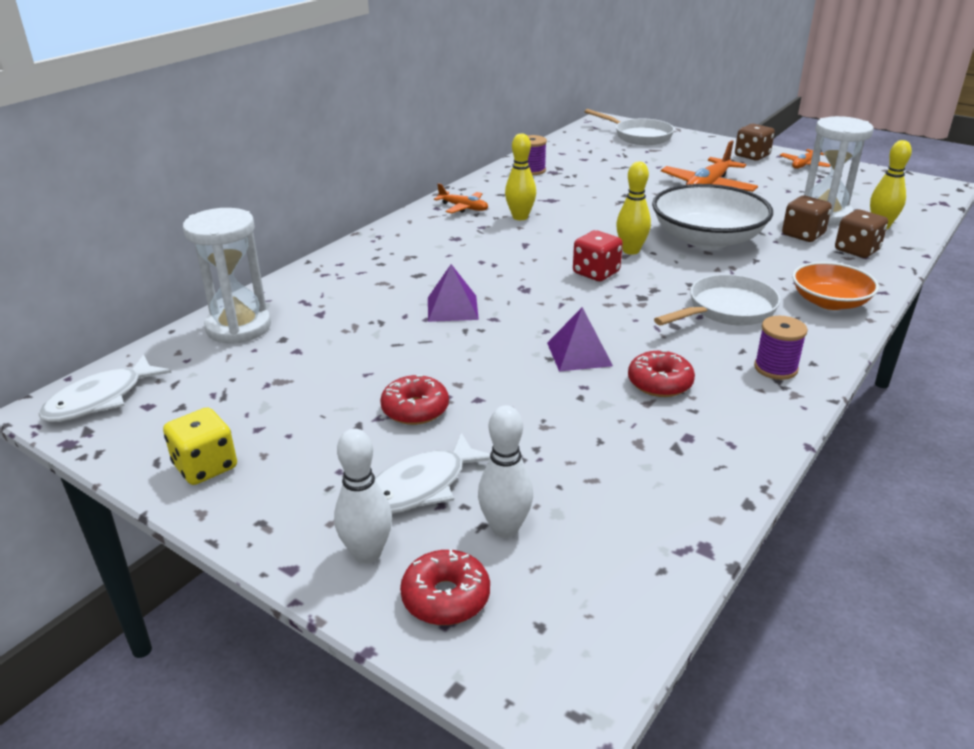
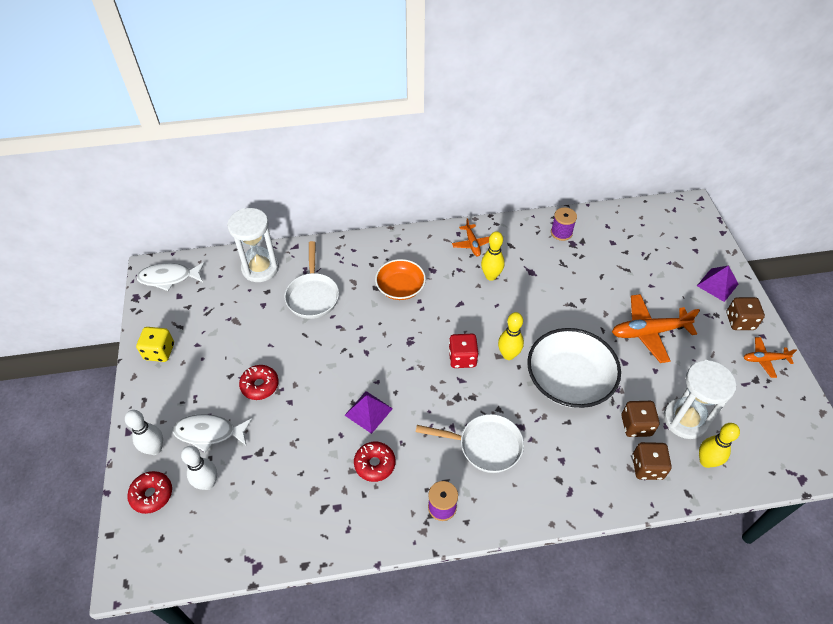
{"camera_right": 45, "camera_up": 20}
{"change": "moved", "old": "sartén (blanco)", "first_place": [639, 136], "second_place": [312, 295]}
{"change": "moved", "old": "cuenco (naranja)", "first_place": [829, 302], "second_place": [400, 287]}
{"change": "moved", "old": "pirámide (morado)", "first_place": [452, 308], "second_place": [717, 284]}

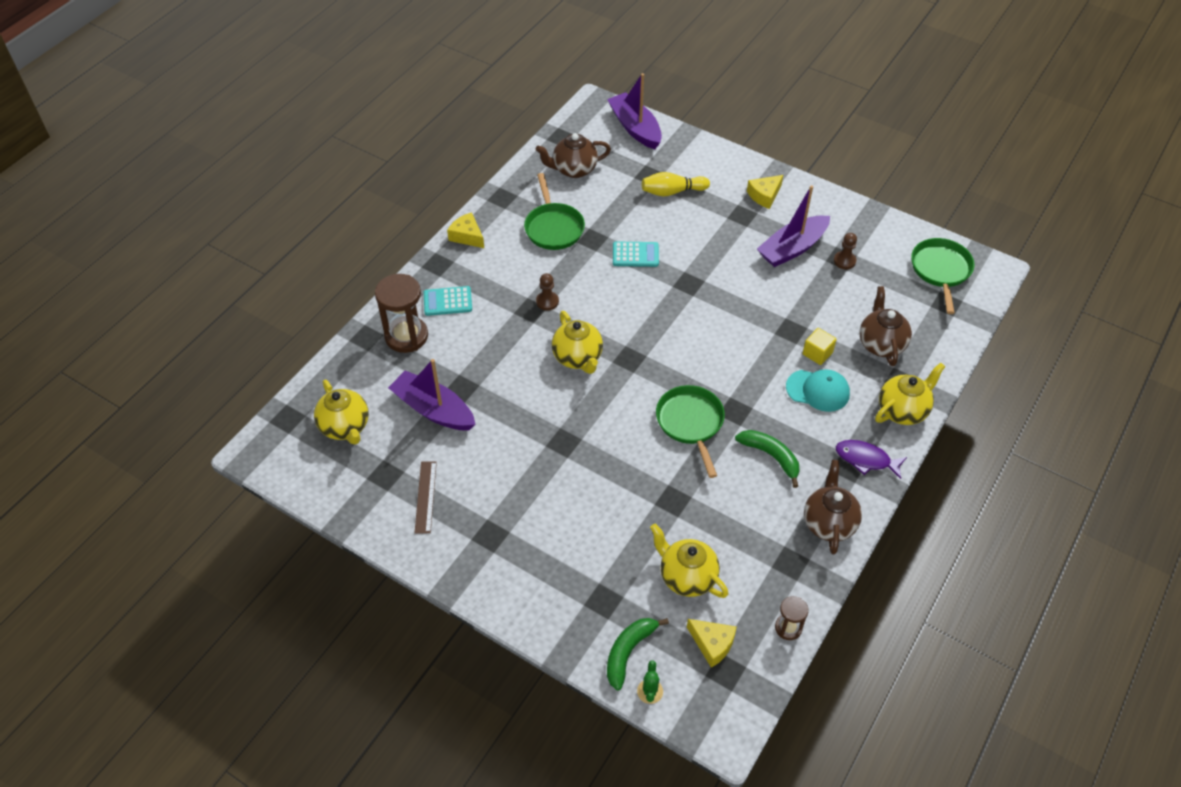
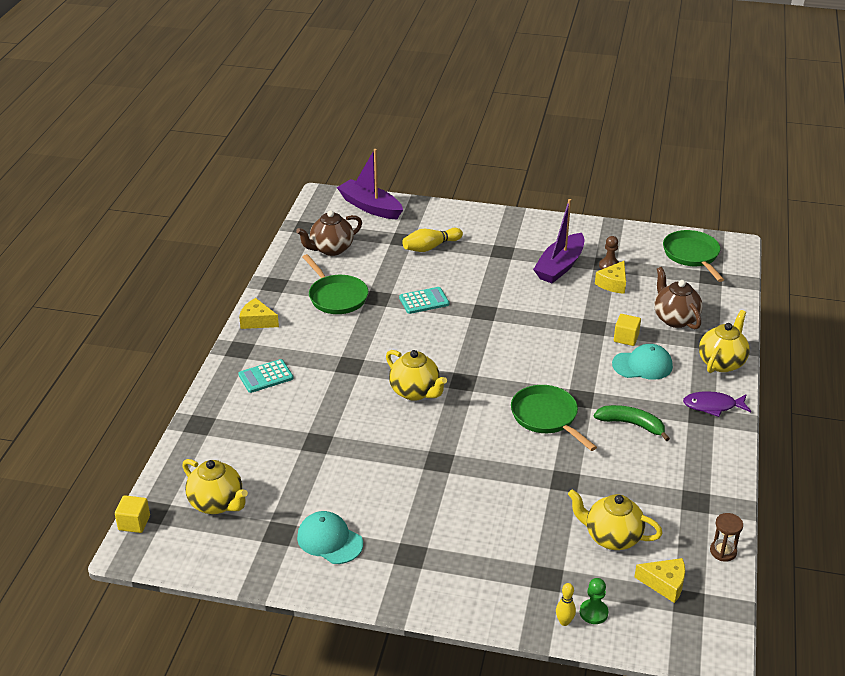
{"camera_right": -20, "camera_up": -15}
{"change": "added", "new": "cubo (amarillo)", "second_place": [134, 523]}
{"change": "replaced", "old": "regla (marrón)", "new": "gorra (turquesa)", "first_place": [425, 497], "second_place": [329, 540]}
{"change": "added", "new": "bolo (amarillo)", "second_place": [564, 622]}
{"change": "replaced", "old": "plátano (verde)", "new": "peón (verde)", "first_place": [628, 652], "second_place": [593, 612]}
{"change": "moved", "old": "queso (amarillo)", "first_place": [764, 195], "second_place": [613, 284]}
{"change": "removed", "old": "reloj de arena (marrón)", "first_place": [406, 336]}
{"change": "removed", "old": "barco (morado)", "first_place": [433, 409]}
{"change": "removed", "old": "peón (marrón)", "first_place": [547, 301]}
{"change": "removed", "old": "cactus (verde)", "first_place": [650, 691]}
{"change": "removed", "old": "tetera (marrón)", "first_place": [829, 523]}

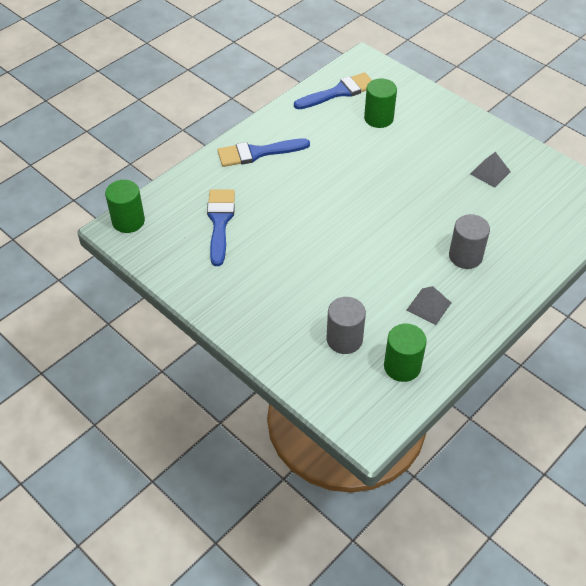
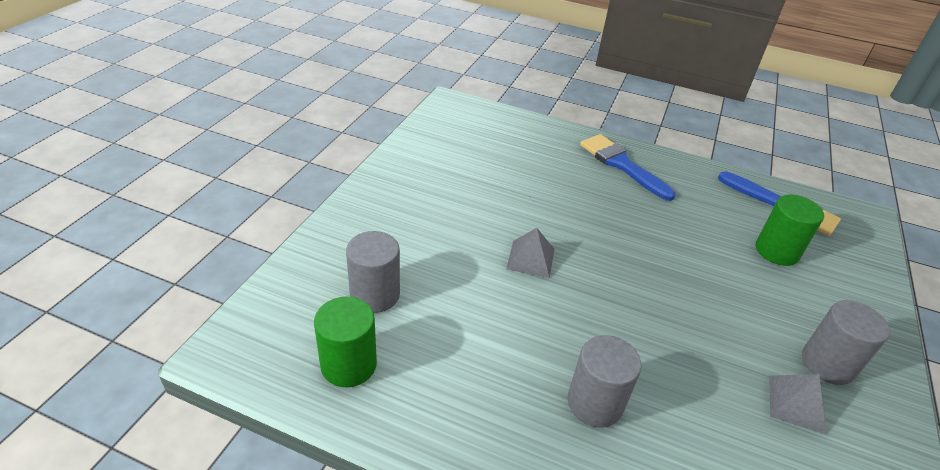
{"camera_right": 65, "camera_up": -10}
{"change": "moved", "old": "pirámide (gris)", "first_place": [429, 306], "second_place": [530, 259]}
{"change": "added", "new": "cilindro (gris)", "second_place": [827, 364]}
{"change": "removed", "old": "cilindro (verde)", "first_place": [128, 221]}
{"change": "removed", "old": "pincel (azul)", "first_place": [220, 222]}

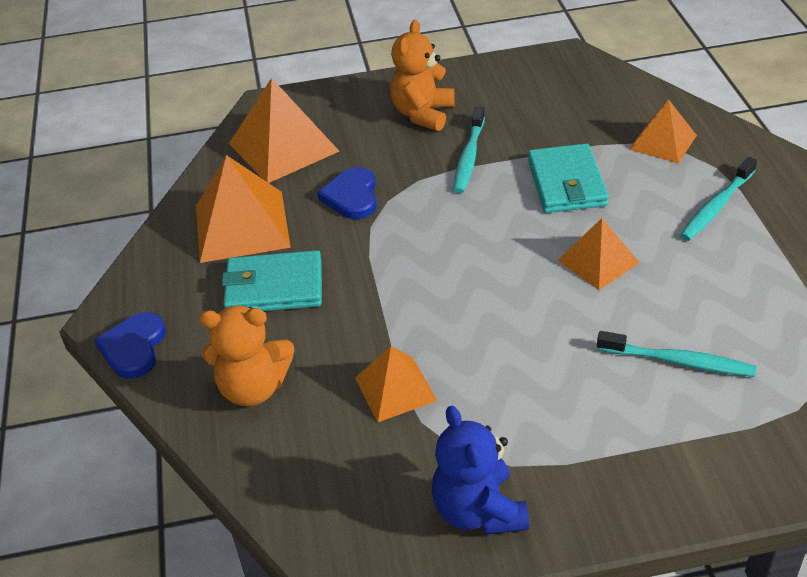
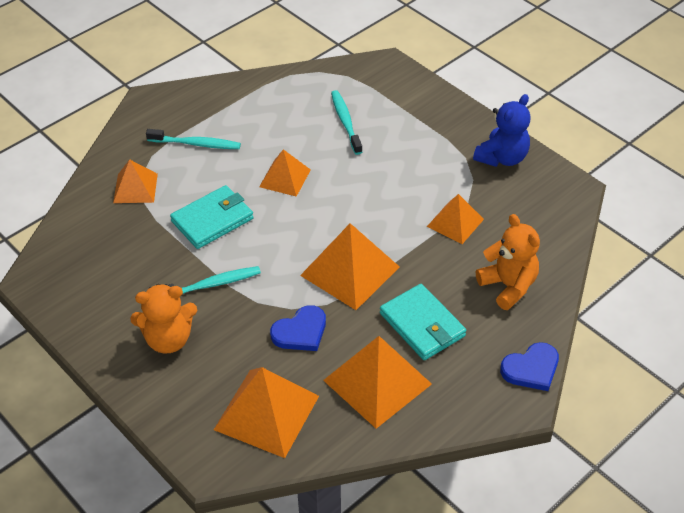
{"camera_right": -125, "camera_up": 5}
{"change": "added", "new": "pirámide (naranja)", "second_place": [350, 271]}

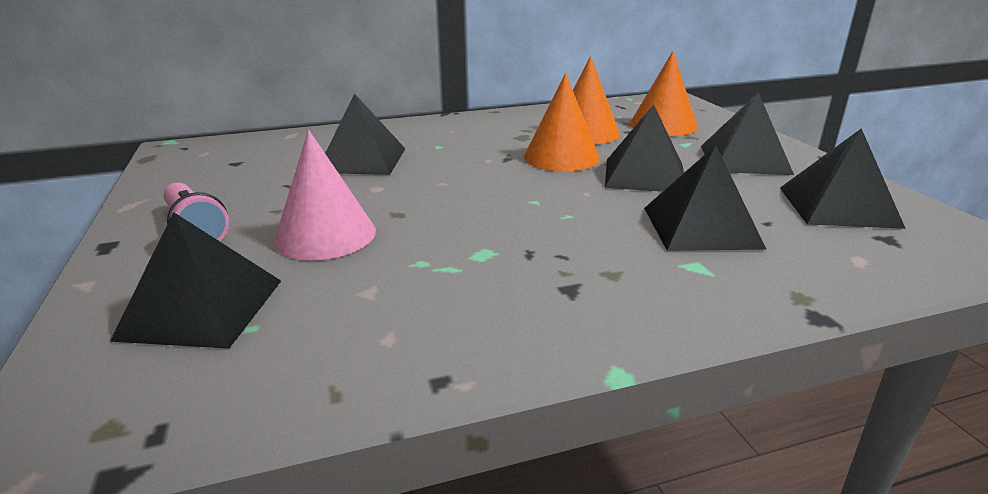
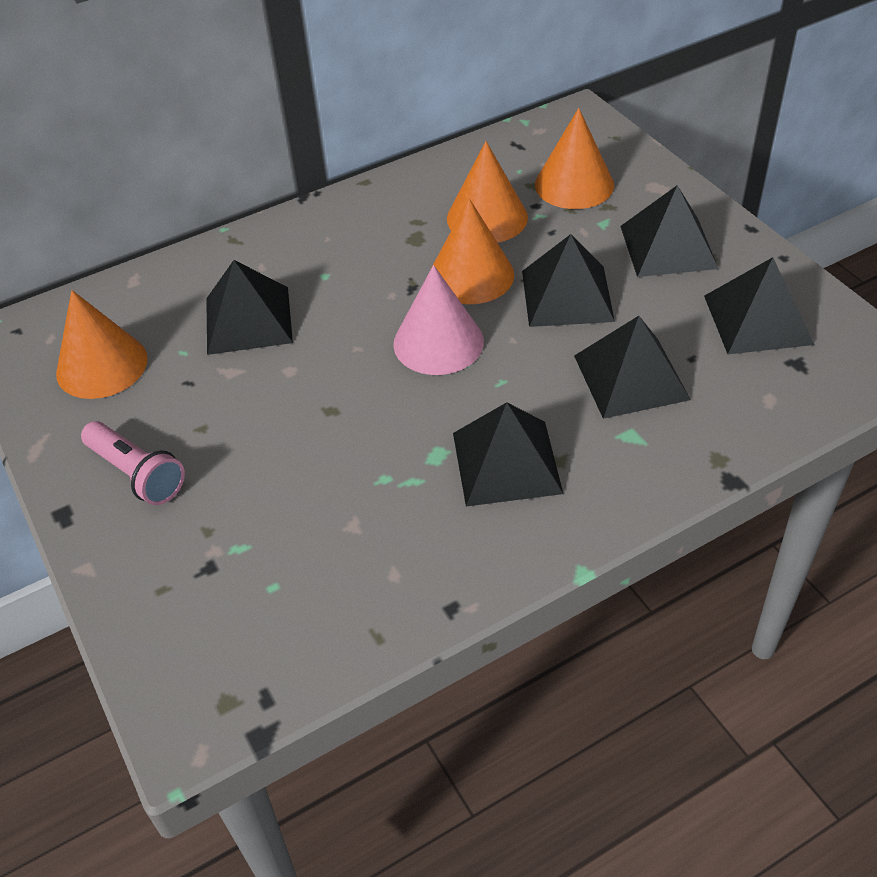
{"camera_right": -10, "camera_up": 20}
{"change": "added", "new": "cono (naranja)", "second_place": [102, 365]}
{"change": "moved", "old": "cono (rosa)", "first_place": [325, 235], "second_place": [438, 342]}
{"change": "moved", "old": "pirámide (negro)", "first_place": [202, 308], "second_place": [506, 462]}

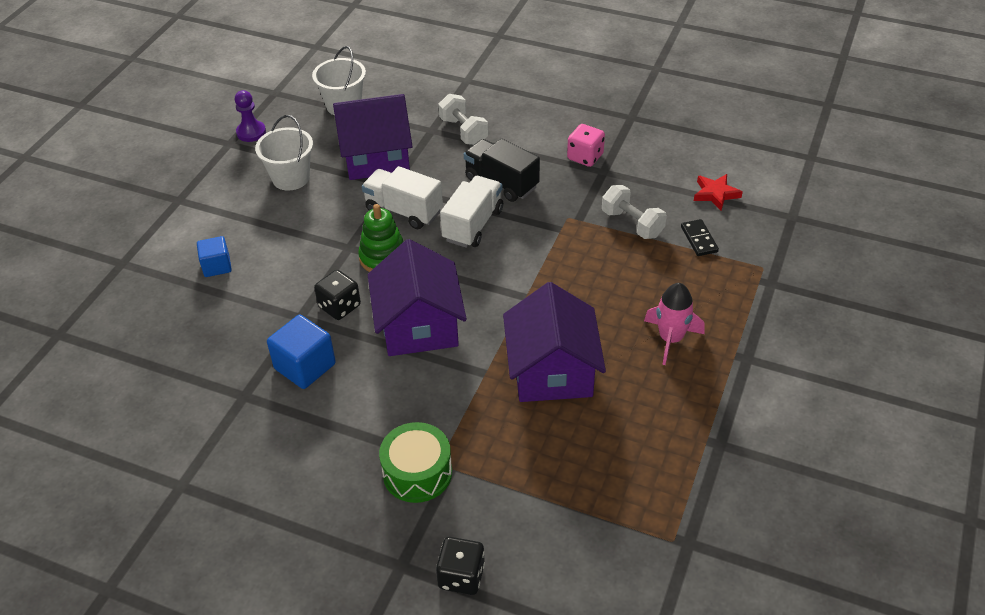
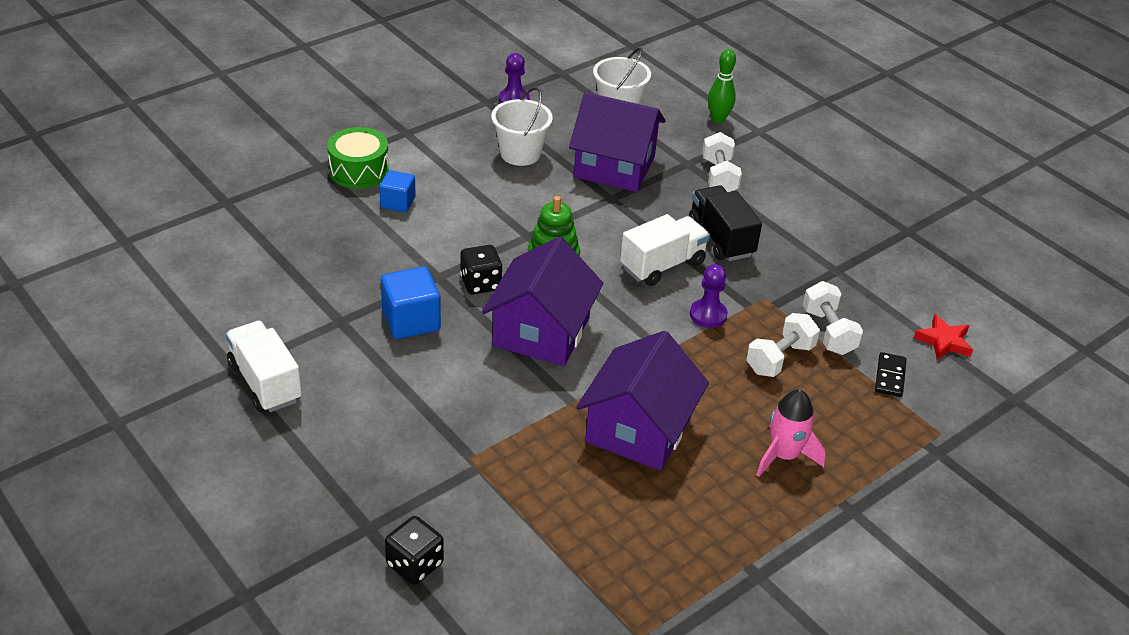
{"camera_right": 25, "camera_up": -5}
{"change": "moved", "old": "camión (blanco)", "first_place": [403, 211], "second_place": [265, 382]}
{"change": "moved", "old": "tambor (verde)", "first_place": [417, 472], "second_place": [359, 170]}
{"change": "added", "new": "peón (morado)", "second_place": [708, 315]}
{"change": "added", "new": "bolo (verde)", "second_place": [718, 119]}
{"change": "added", "new": "mancuerna (blanco)", "second_place": [779, 359]}
{"change": "removed", "old": "dado (rosa)", "first_place": [585, 157]}

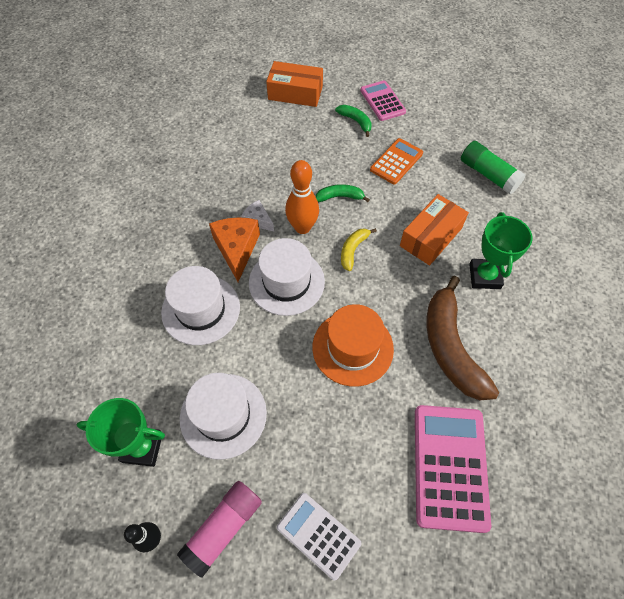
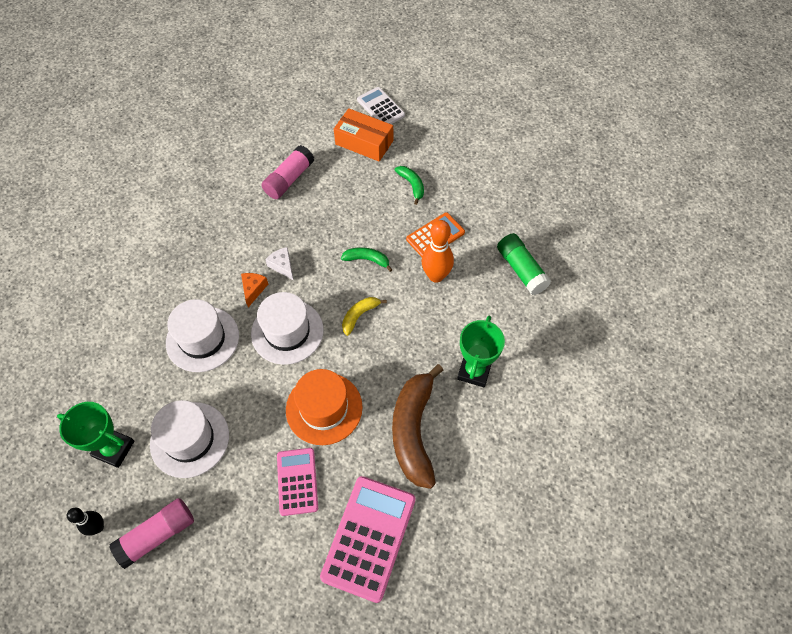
{"camera_right": 15, "camera_up": 0}
{"change": "resized", "old": "queso (naranja)", "first_place": [236, 249], "second_place": [253, 289], "factor": 0.57}
{"change": "added", "new": "barra de pegamento (rosa)", "second_place": [289, 179]}
{"change": "moved", "old": "calculadora (rosa)", "first_place": [382, 101], "second_place": [297, 481]}
{"change": "moved", "old": "calculadora (blanco)", "first_place": [318, 535], "second_place": [380, 108]}
{"change": "moved", "old": "bolo (naranja)", "first_place": [302, 227], "second_place": [436, 276]}
{"change": "removed", "old": "caja (naranja)", "first_place": [431, 237]}

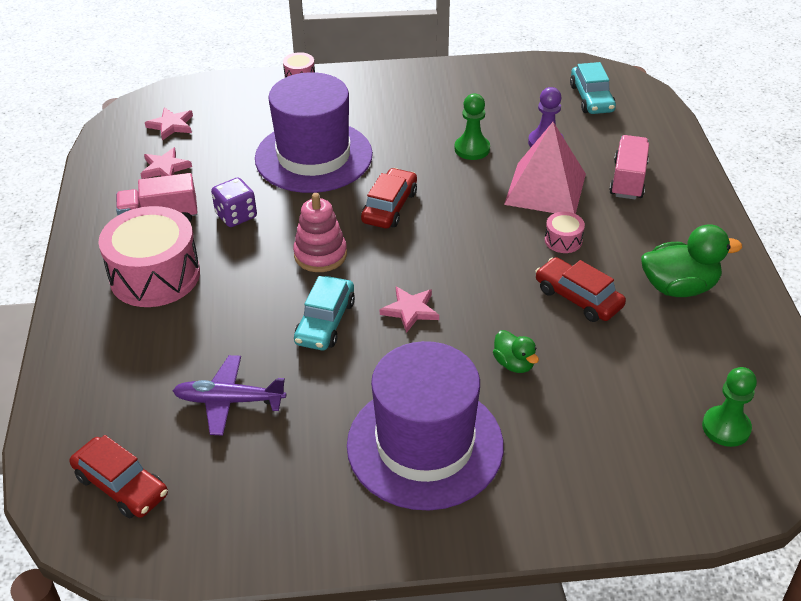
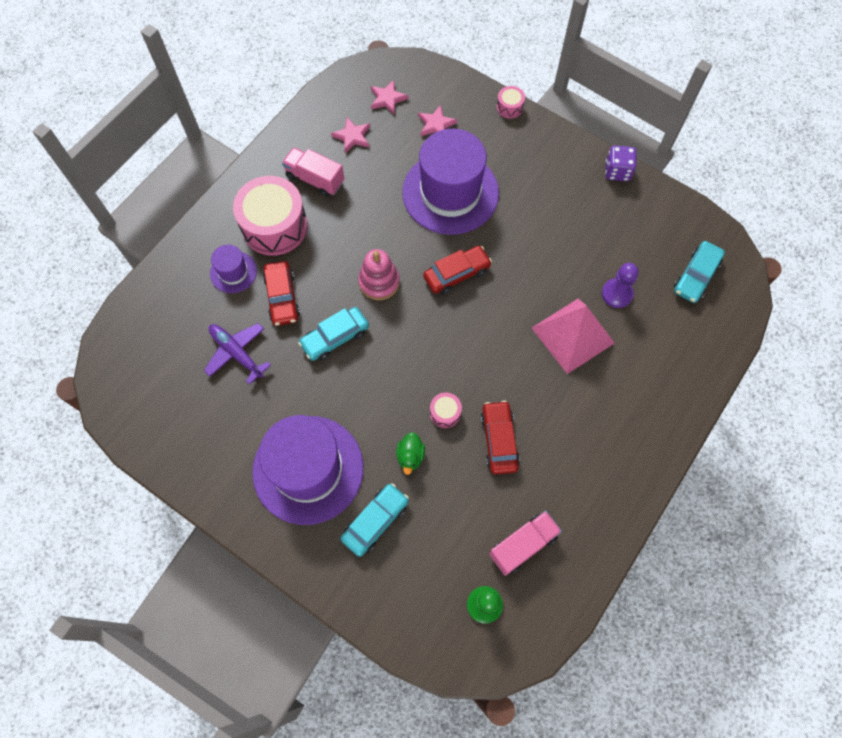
{"camera_right": 40, "camera_up": 25}
{"change": "added", "new": "sombrero (morado)", "second_place": [233, 272]}
{"change": "moved", "old": "coche (rojo)", "first_place": [121, 485], "second_place": [282, 297]}
{"change": "added", "new": "coche (turquesa)", "second_place": [375, 521]}
{"change": "moved", "old": "estrella (rosa)", "first_place": [410, 310], "second_place": [436, 124]}
{"change": "moved", "old": "tambor (rosa)", "first_place": [563, 240], "second_place": [445, 413]}
{"change": "moved", "old": "camión (rosa)", "first_place": [628, 180], "second_place": [523, 545]}
{"change": "moved", "old": "dado (morado)", "first_place": [236, 216], "second_place": [617, 171]}
{"change": "removed", "old": "peón (verde)", "first_place": [472, 149]}
{"change": "removed", "old": "pato (verde)", "first_place": [679, 287]}

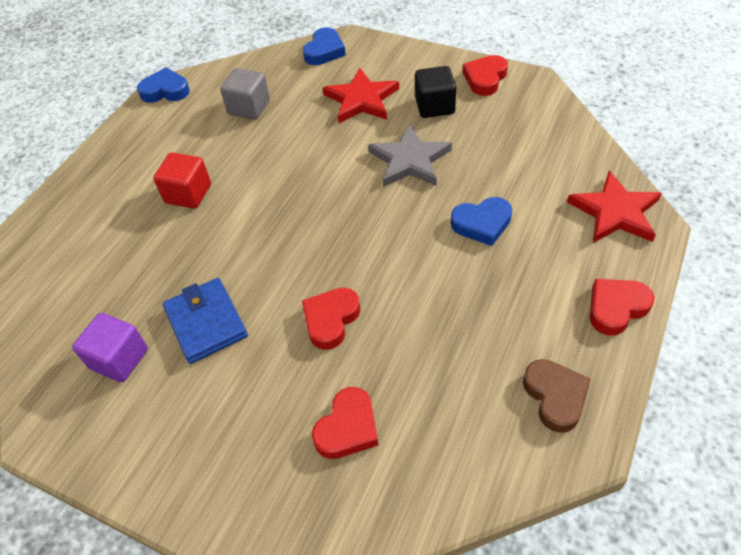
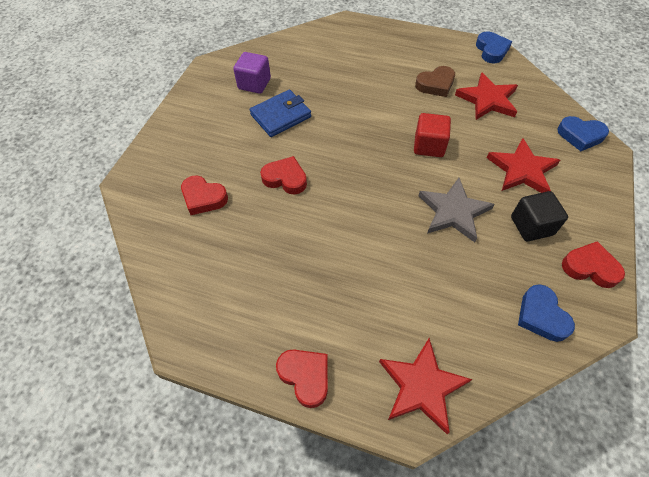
{"camera_right": 80, "camera_up": 5}
{"change": "moved", "old": "cubo (rojo)", "first_place": [188, 194], "second_place": [429, 146]}
{"change": "moved", "old": "corazón (marrón)", "first_place": [555, 397], "second_place": [435, 85]}
{"change": "replaced", "old": "cubo (gris)", "new": "estrella (rojo)", "first_place": [249, 107], "second_place": [487, 100]}
{"change": "moved", "old": "corazón (azul)", "first_place": [482, 224], "second_place": [541, 316]}

